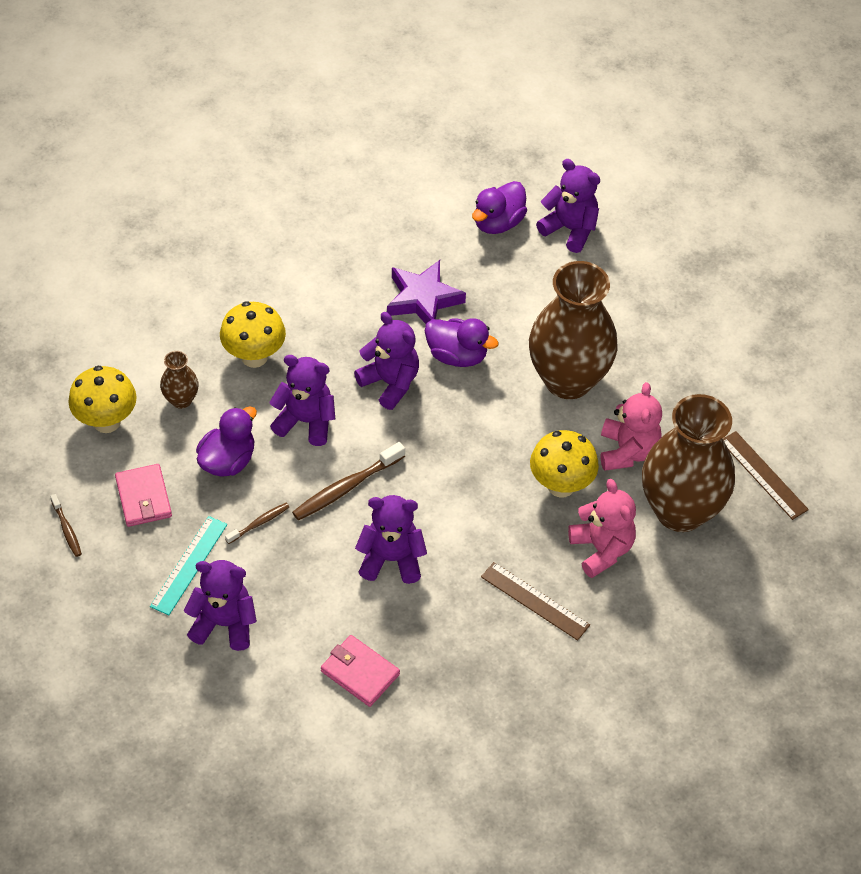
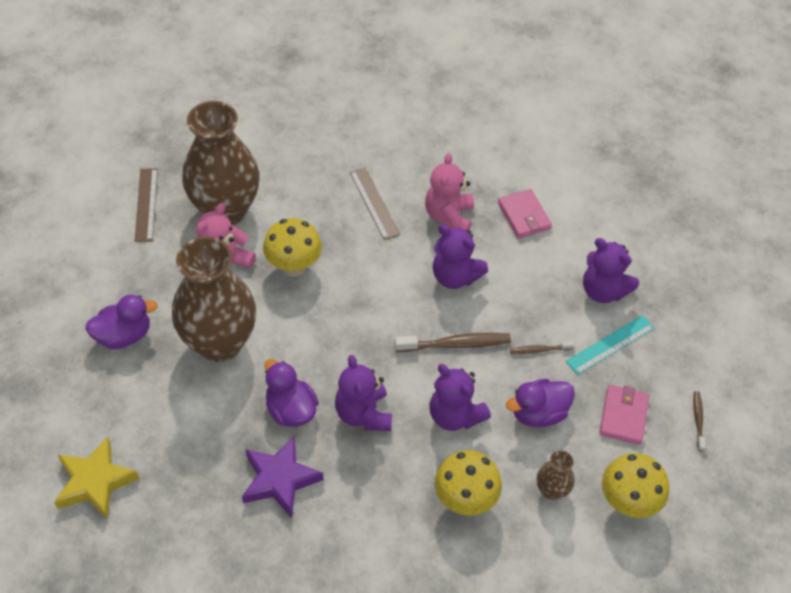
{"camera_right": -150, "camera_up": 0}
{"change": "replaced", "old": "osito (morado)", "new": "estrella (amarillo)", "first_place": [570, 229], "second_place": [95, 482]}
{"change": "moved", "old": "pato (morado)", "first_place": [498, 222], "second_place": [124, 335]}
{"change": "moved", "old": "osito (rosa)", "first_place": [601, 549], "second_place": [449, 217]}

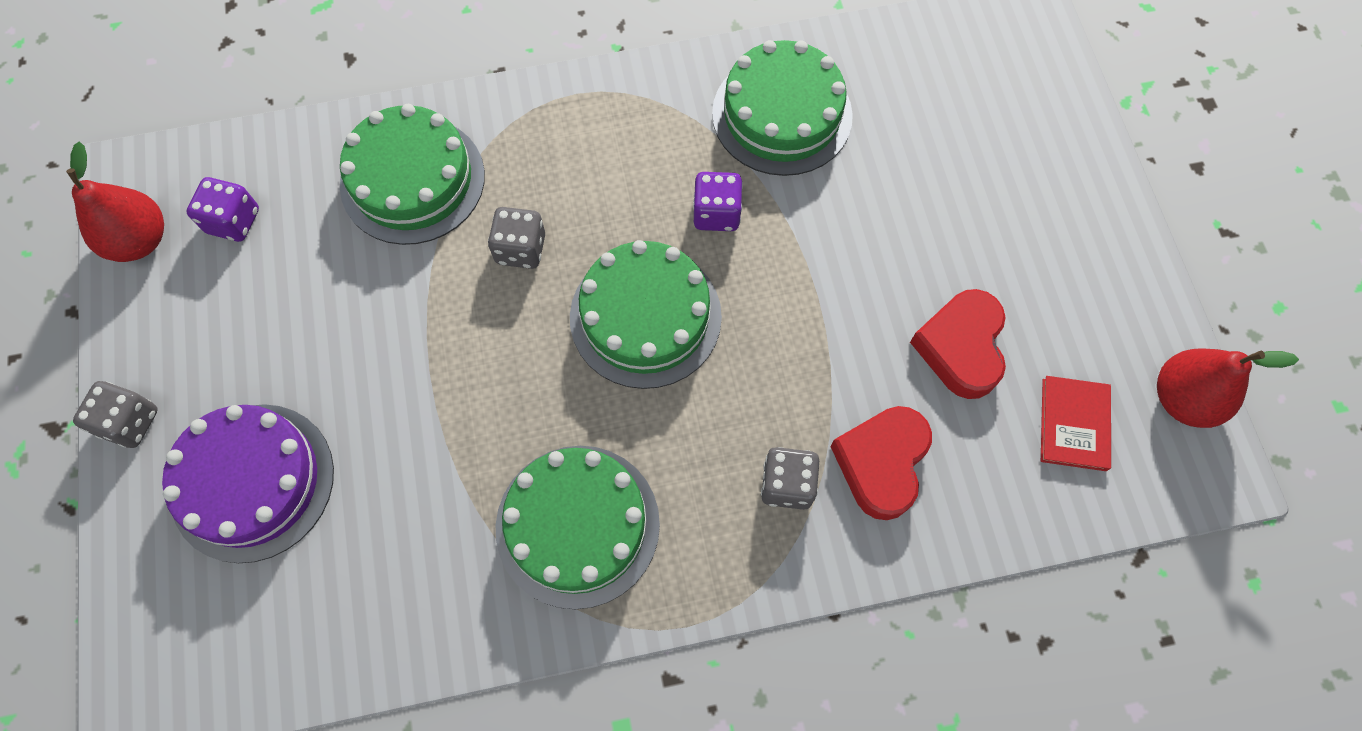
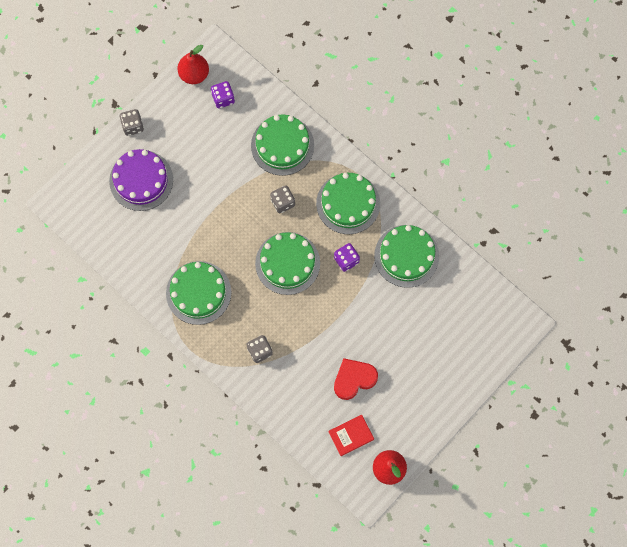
{"camera_right": 55, "camera_up": 5}
{"change": "added", "new": "tarta (verde)", "second_place": [348, 203]}
{"change": "removed", "old": "corazón (rojo)", "first_place": [881, 463]}

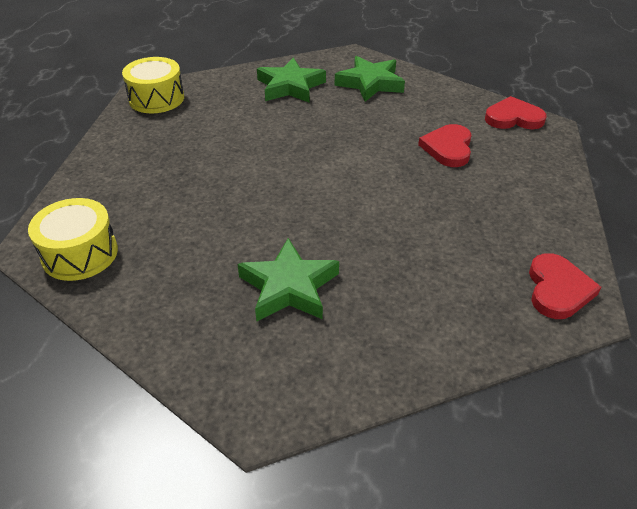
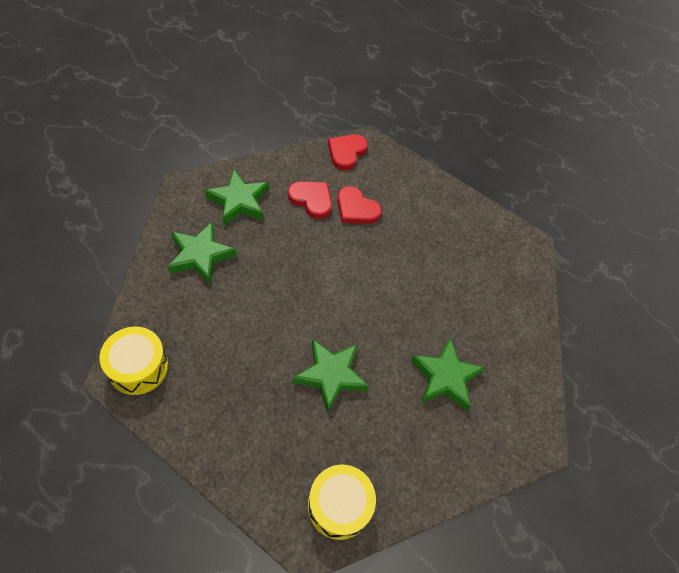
{"camera_right": -70, "camera_up": 15}
{"change": "moved", "old": "corazón (rojo)", "first_place": [558, 289], "second_place": [311, 200]}
{"change": "added", "new": "estrella (verde)", "second_place": [331, 375]}

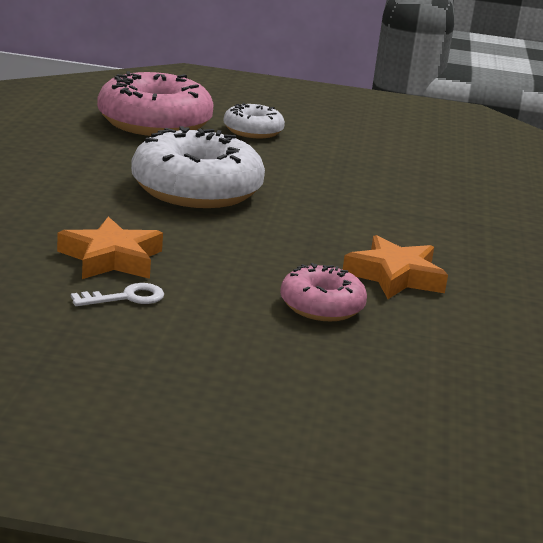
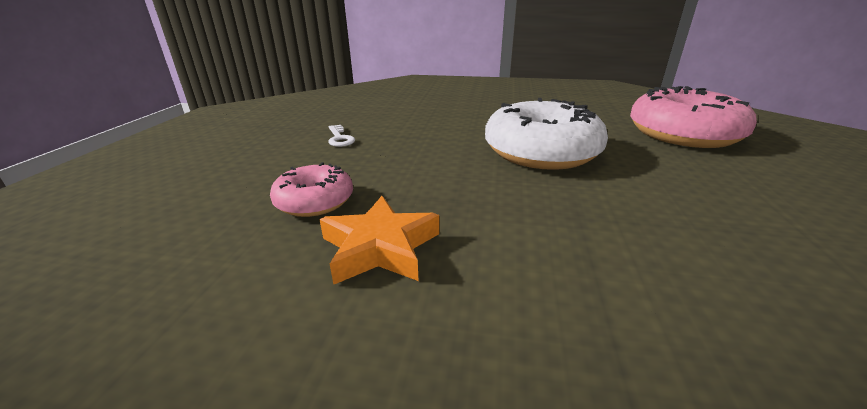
{"camera_right": 95, "camera_up": 5}
{"change": "removed", "old": "estrella (naranja)", "first_place": [111, 258]}
{"change": "removed", "old": "rosquilla (blanco)", "first_place": [253, 131]}

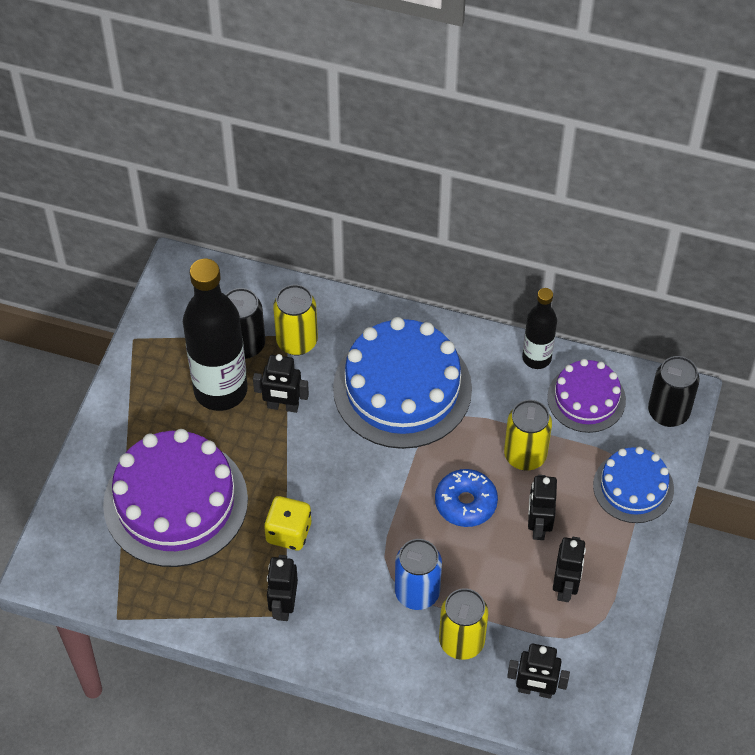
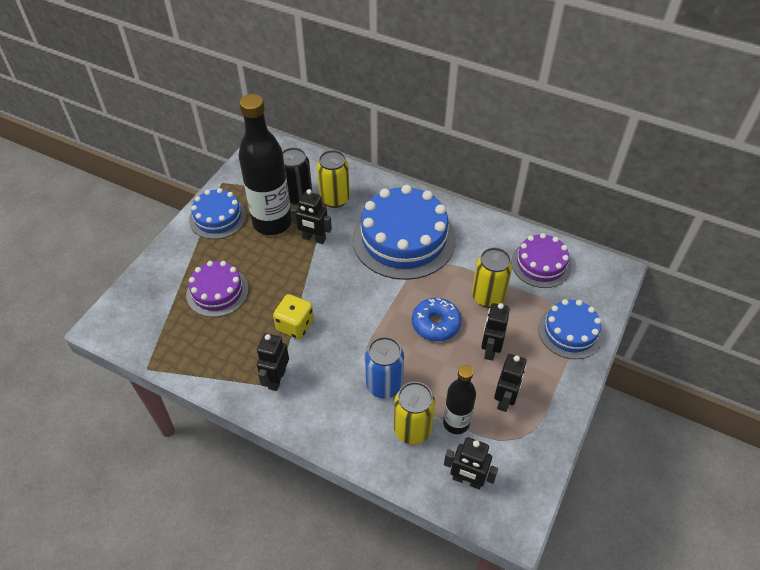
{"camera_right": 10, "camera_up": -5}
{"change": "resized", "old": "tarta (morado)", "first_place": [175, 502], "second_place": [217, 292], "factor": 0.56}
{"change": "added", "new": "tarta (azul)", "second_place": [218, 217]}
{"change": "moved", "old": "botella (negro)", "first_place": [536, 358], "second_place": [456, 423]}
{"change": "removed", "old": "lata (negro)", "first_place": [668, 412]}

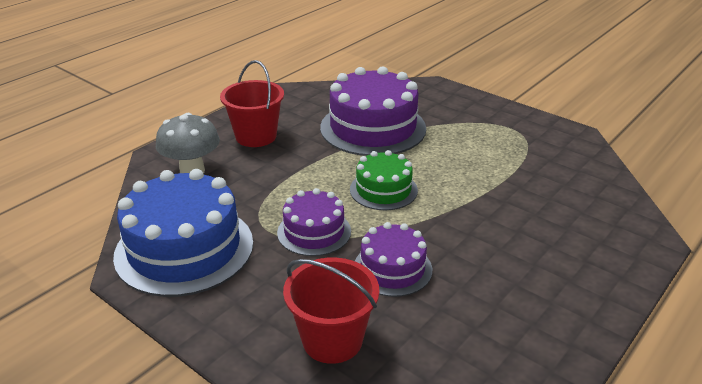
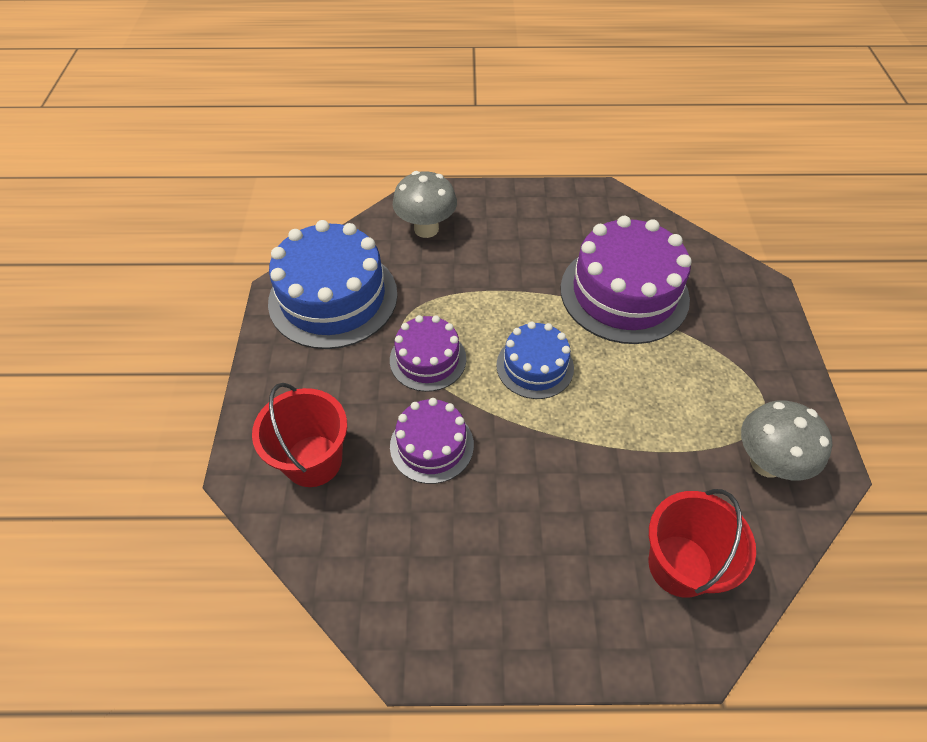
{"camera_right": 50, "camera_up": 20}
{"change": "recoloured", "old": "tarta (verde)", "new": "tarta (azul)", "first_place": [383, 190], "second_place": [535, 366]}
{"change": "moved", "old": "balde (rojo)", "first_place": [256, 136], "second_place": [680, 565]}
{"change": "added", "new": "seta (gris)", "second_place": [766, 463]}

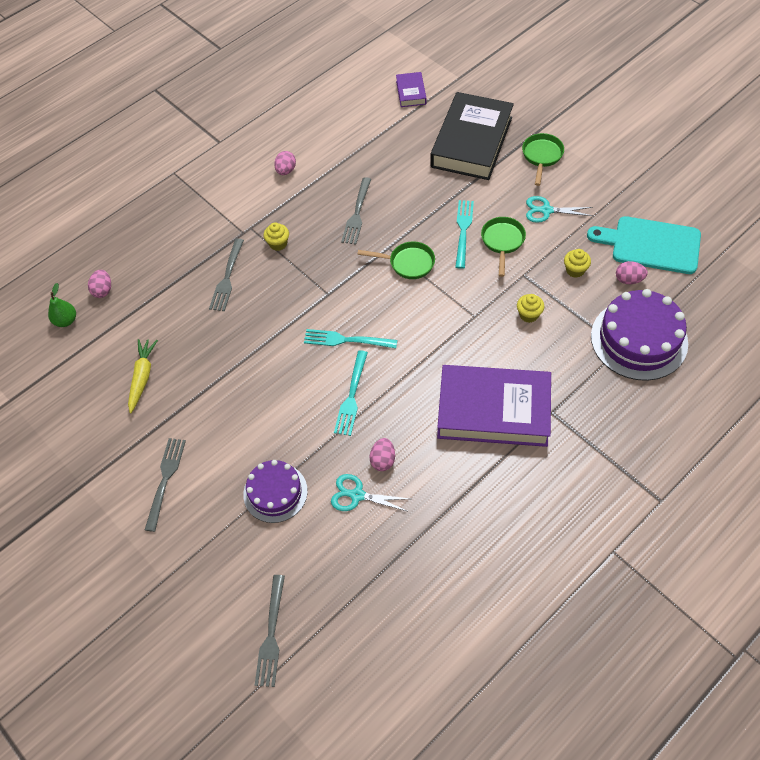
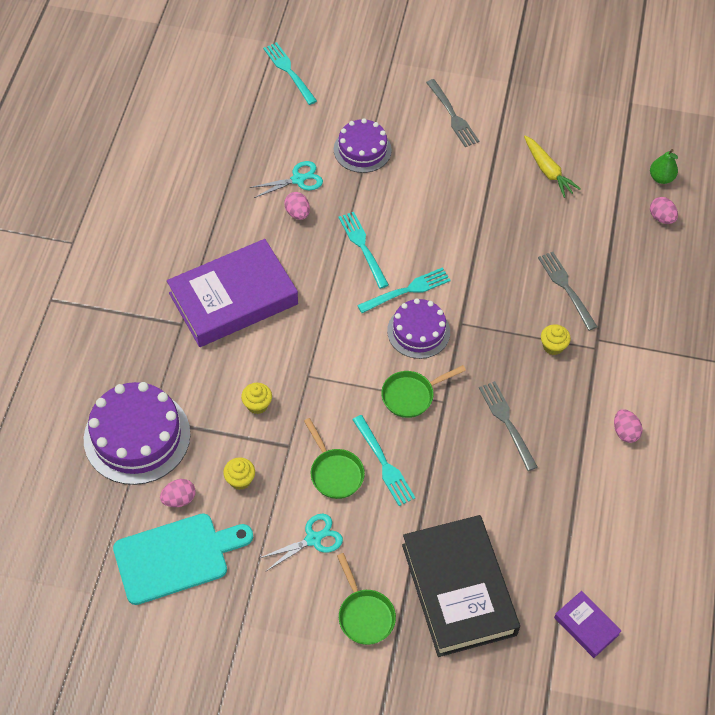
{"camera_right": 140, "camera_up": 0}
{"change": "recoloured", "old": "tenedor (gris)", "new": "tenedor (turquesa)", "first_place": [271, 634], "second_place": [289, 72]}
{"change": "added", "new": "tarta (morado)", "second_place": [418, 331]}

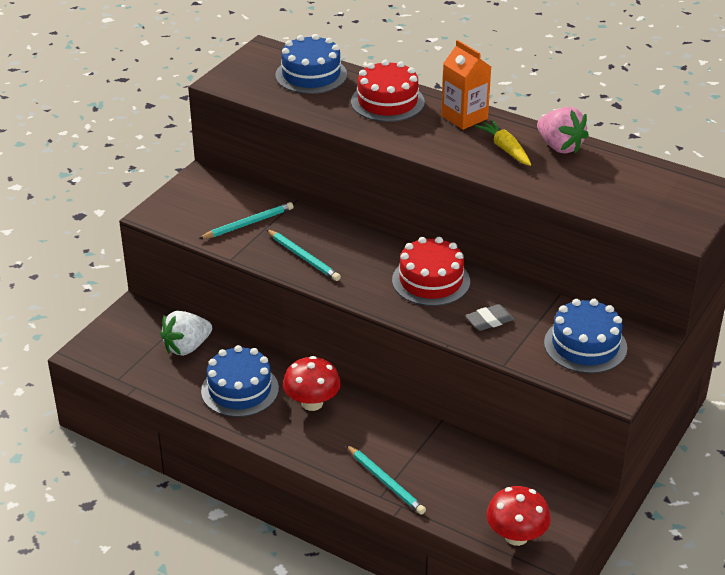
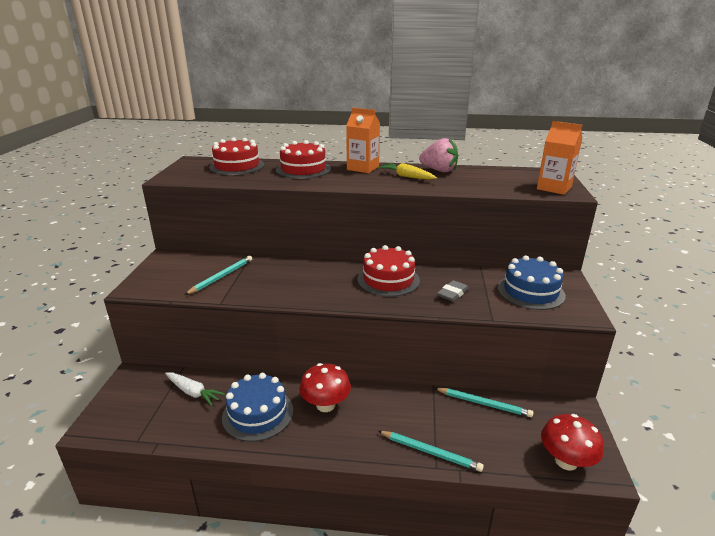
{"camera_right": -25, "camera_up": -10}
{"change": "replaced", "old": "fresa (blanco)", "new": "zanahoria (blanco)", "first_place": [187, 347], "second_place": [193, 392]}
{"change": "recoloured", "old": "tarta (azul)", "new": "tarta (rojo)", "first_place": [311, 75], "second_place": [237, 166]}
{"change": "moved", "old": "lápiz (turquesa)", "first_place": [303, 257], "second_place": [483, 404]}
{"change": "added", "new": "cartón de leche (naranja)", "second_place": [554, 188]}

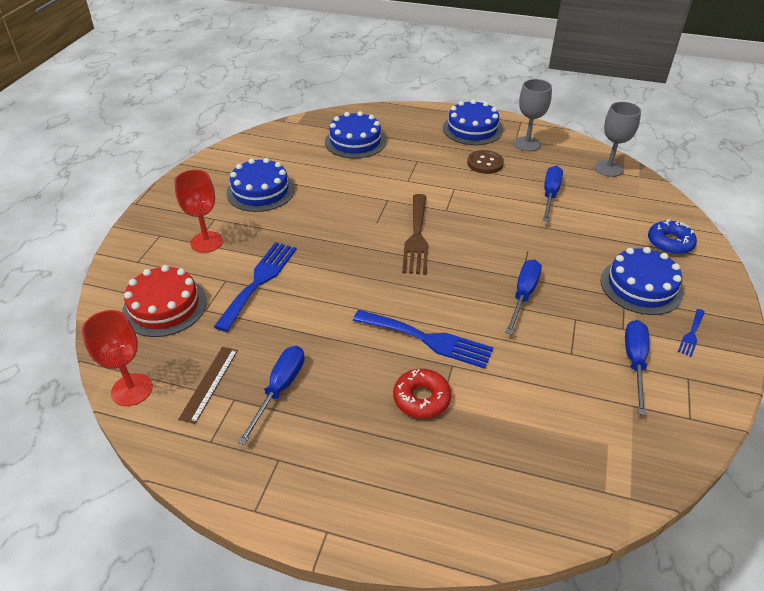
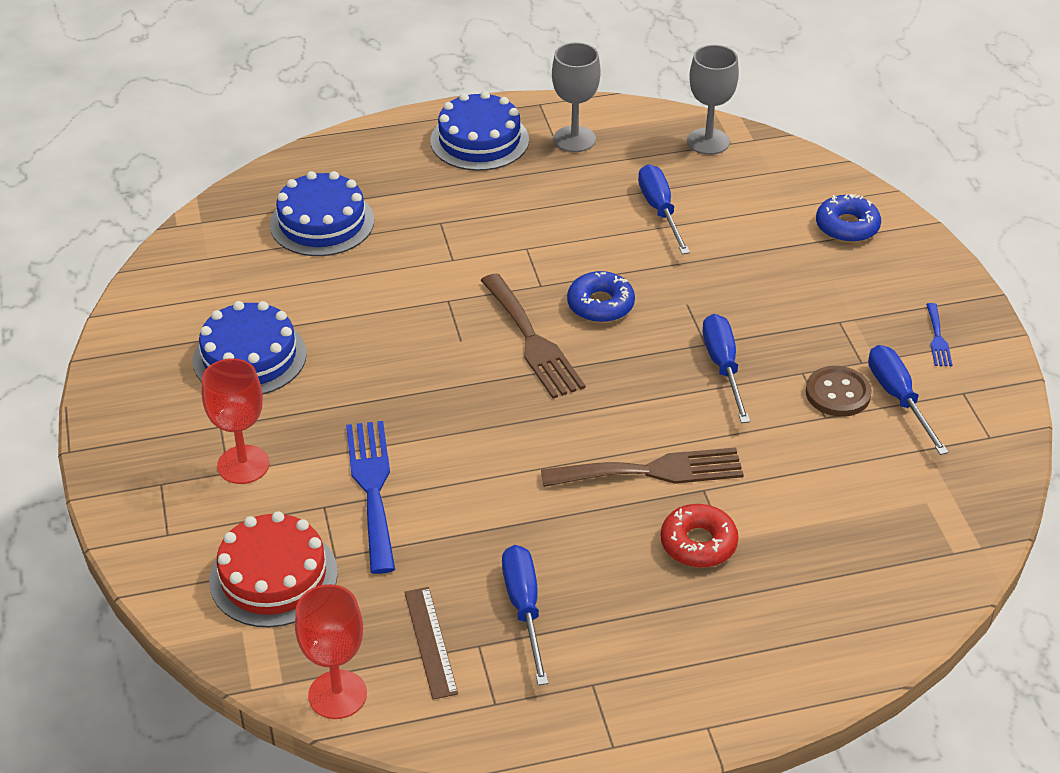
{"camera_right": -30, "camera_up": 0}
{"change": "recoloured", "old": "tenedor (azul)", "new": "tenedor (marrón)", "first_place": [428, 339], "second_place": [652, 471]}
{"change": "added", "new": "rosquilla (azul)", "second_place": [600, 305]}
{"change": "moved", "old": "botón (marrón)", "first_place": [485, 163], "second_place": [838, 393]}
{"change": "removed", "old": "tarta (azul)", "first_place": [641, 286]}

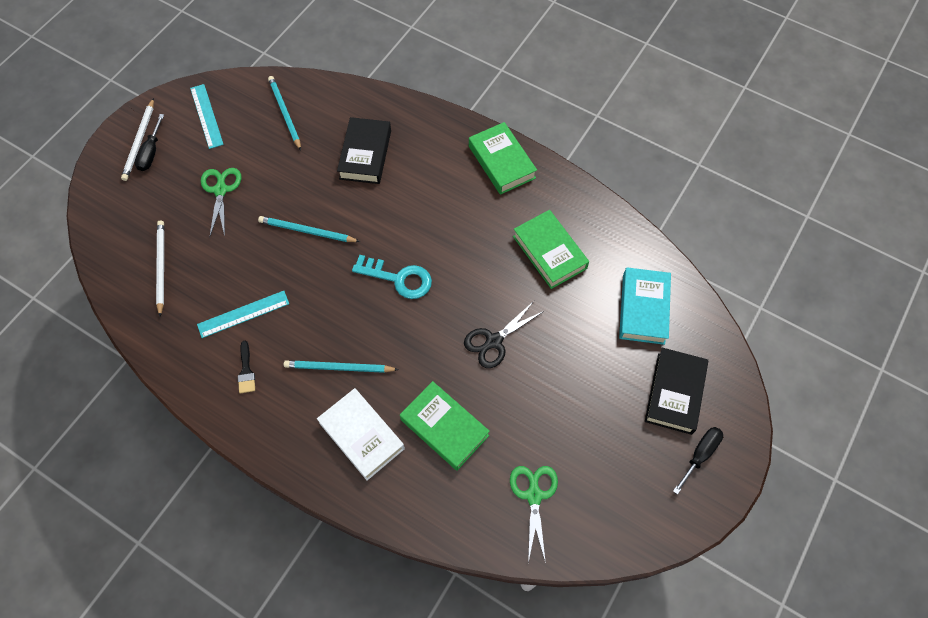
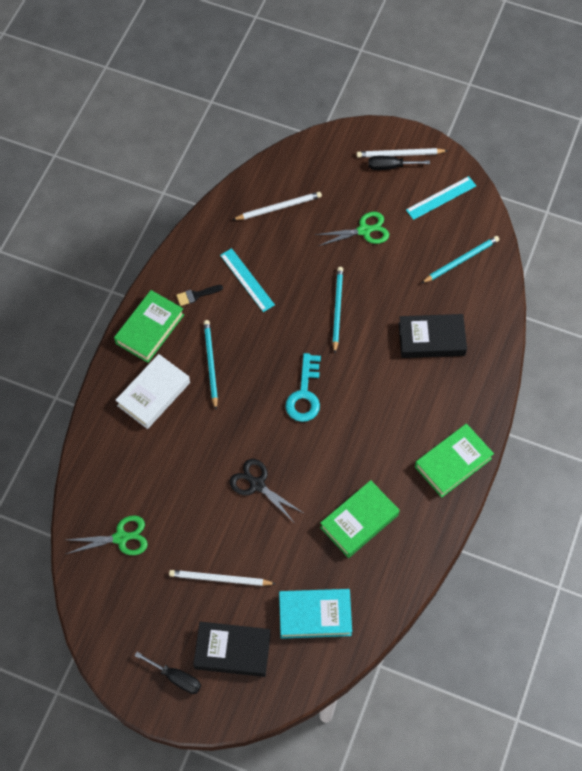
{"camera_right": 80, "camera_up": 0}
{"change": "moved", "old": "libro (verde)", "first_place": [444, 427], "second_place": [150, 329]}
{"change": "added", "new": "lápiz (blanco)", "second_place": [220, 579]}

